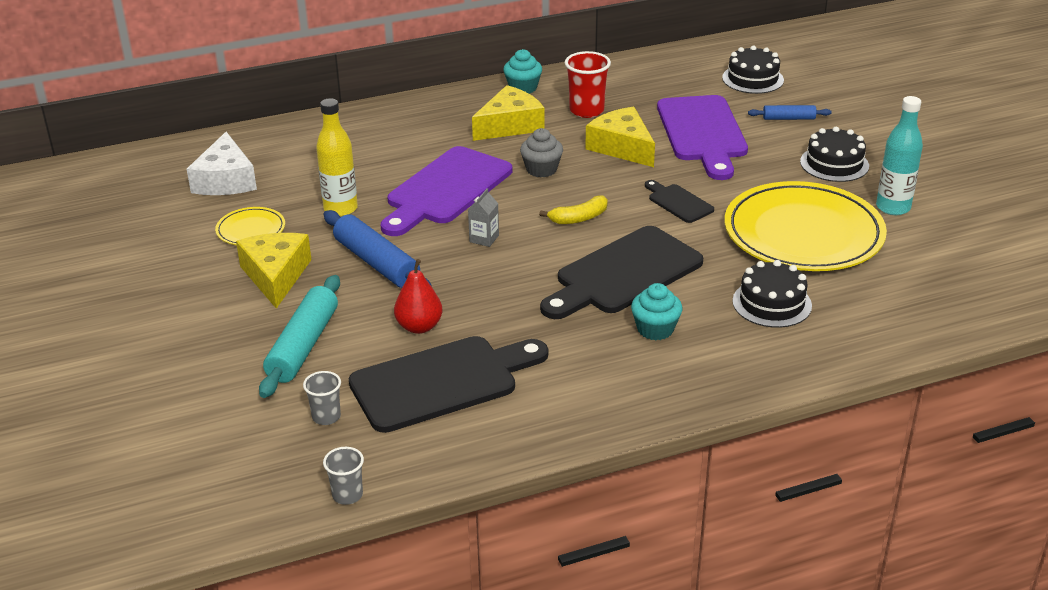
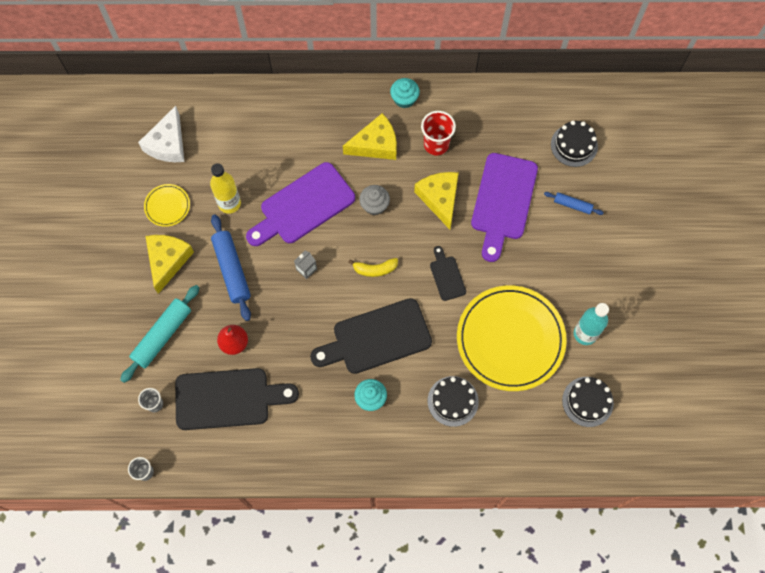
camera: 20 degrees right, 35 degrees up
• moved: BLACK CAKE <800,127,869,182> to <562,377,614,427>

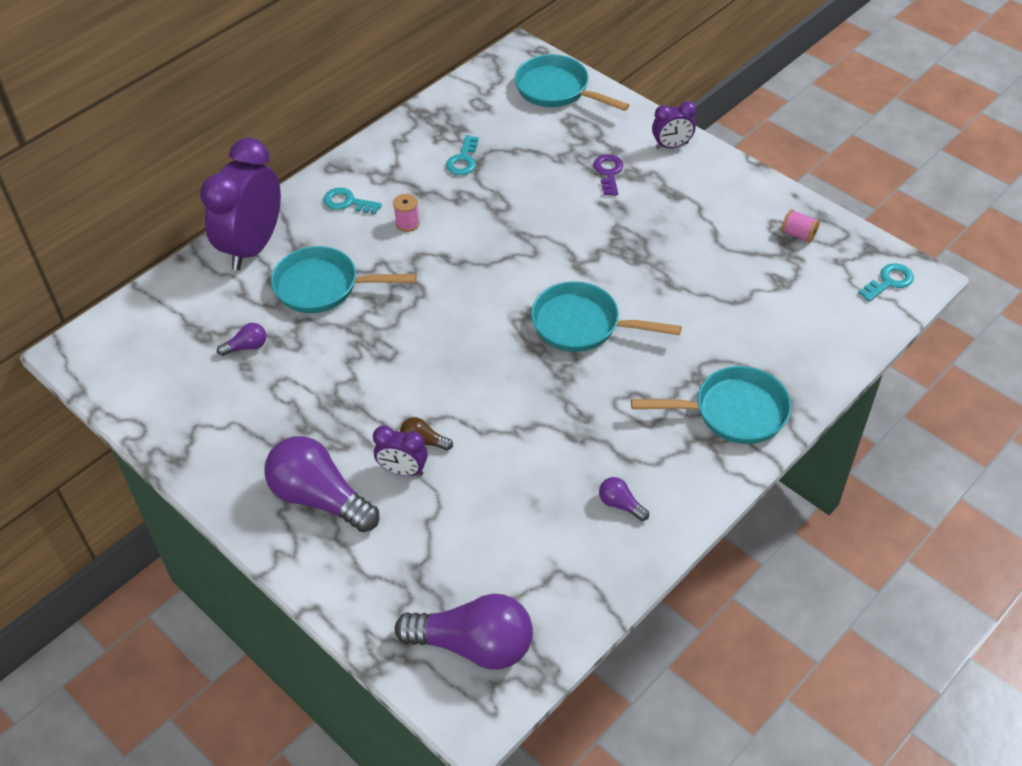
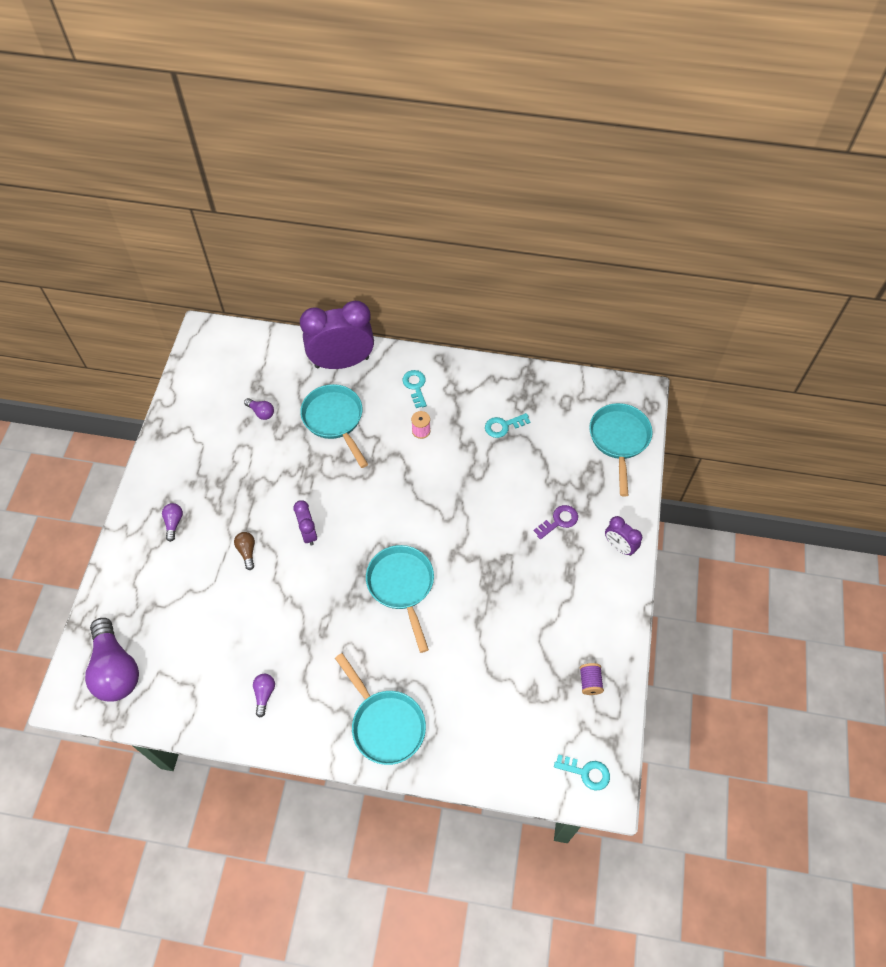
camera: 55 degrees right, 10 degrees up
• resized: PURPLE LIGHT BULB <265,436,379,532> = <162,503,183,542> x0.44
• moved: PURPLE CLOCK <373,426,428,476> to <293,500,317,546>
• recoloured: PINK SPOOL <781,209,820,243> to PURPLE SPOOL <580,663,604,695>

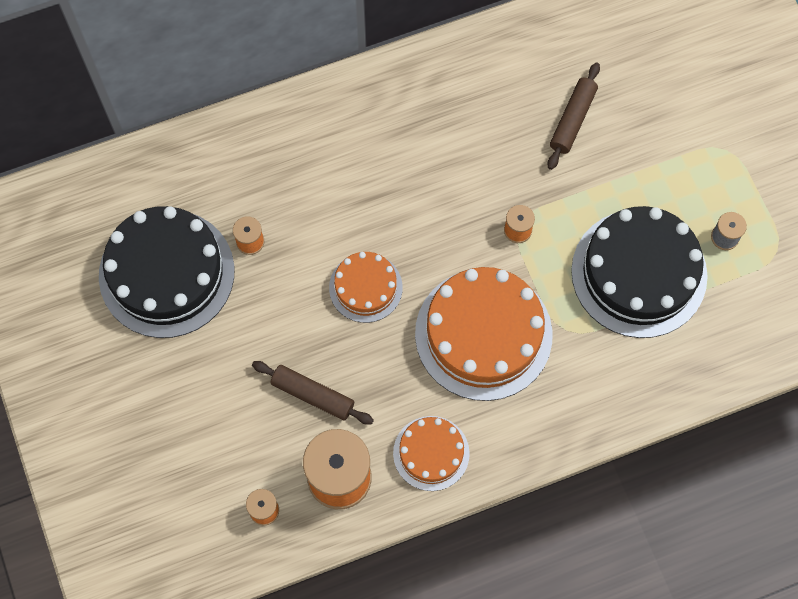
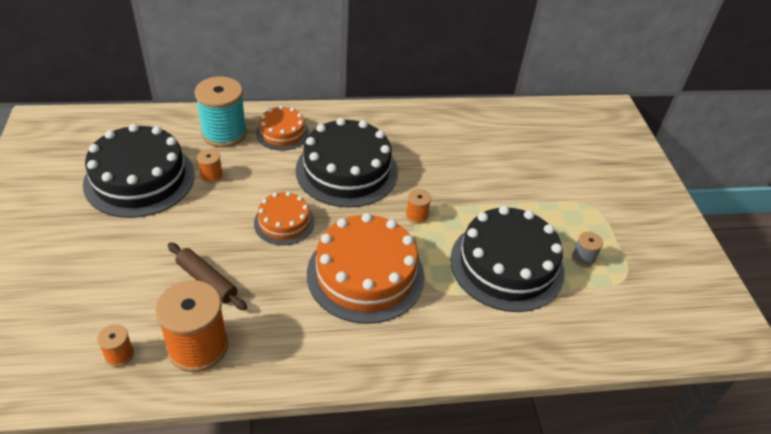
camera: 10 degrees right, 25 degrees down
• moved: ORANGE CAKE <393,416,470,491> to <256,106,309,151>
• removed: BROWN ROLLING PIN <548,62,600,170>
• added: TURQUOISE SPOOL <195,77,247,147>
• added: BLACK CAKE <296,118,398,207>

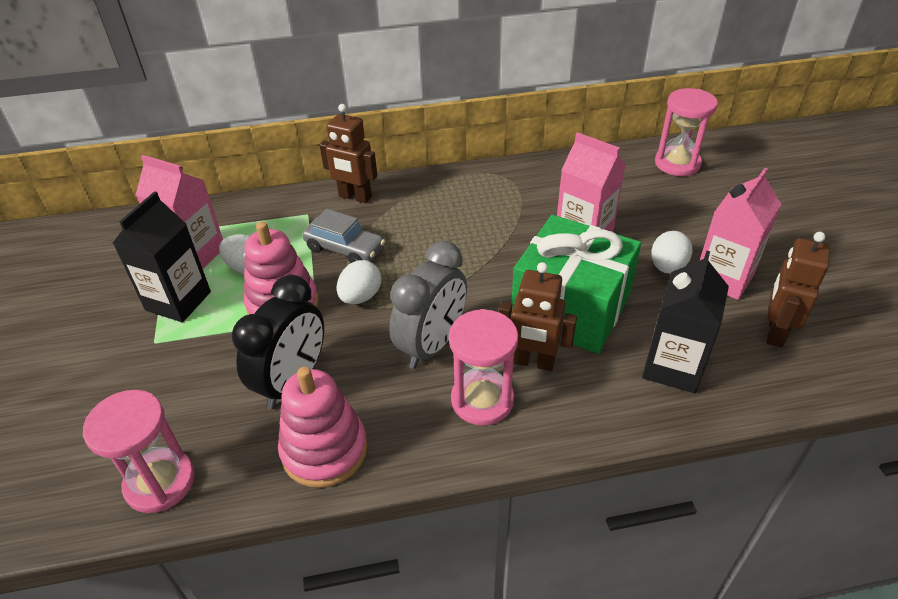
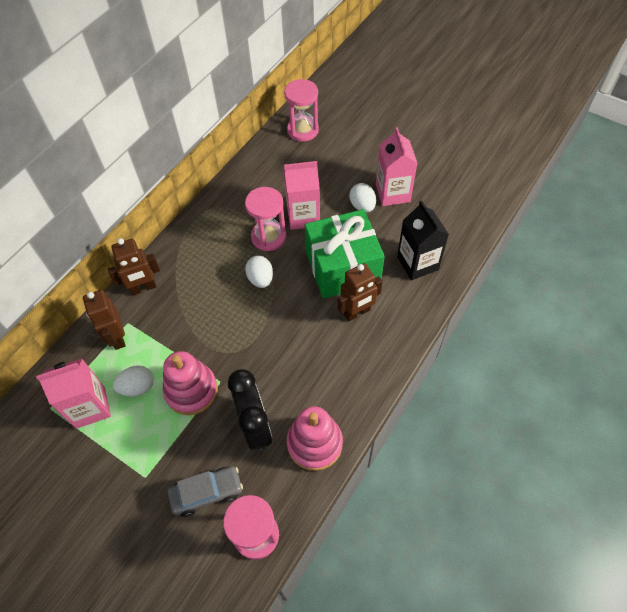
camera: 45 degrees left, 15 degrees up
• removed: BLACK CARTON <113,191,211,322>
• moved: GREY CAR <302,209,385,263> to <168,466,243,517>
• moved: WHITE EGG <337,260,381,304> to <245,256,273,288>
• removed: GREY CLOCK <389,241,467,369>
• moved: PINK HOURGLASS <449,309,518,426> to <245,187,287,251>
• moved: BROWN ROBOT <767,232,830,348> to <83,290,126,350>

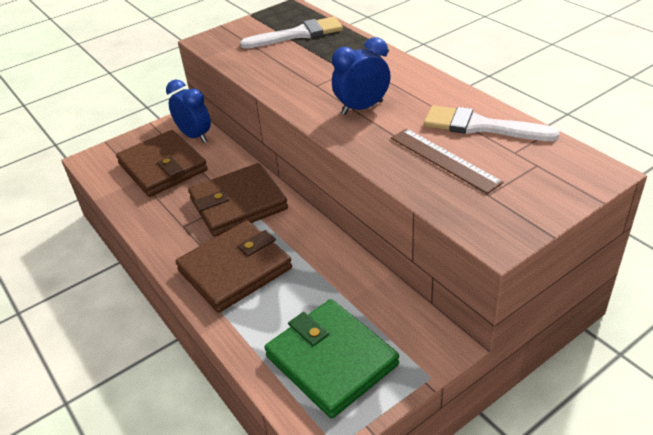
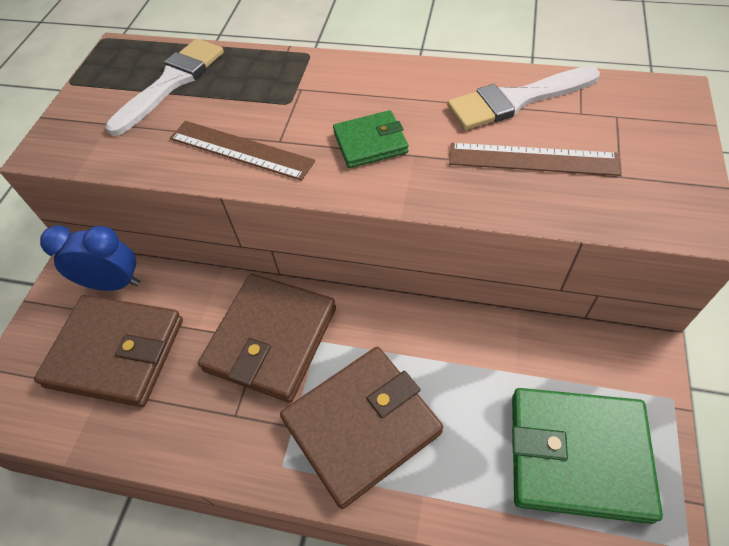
camera: 40 degrees left, 15 degrees up
• turned: BROWN WALLET <175,220,292,313> = <280,347,443,509> 45 degrees clockwise
• replaced: BLUE CLOCK <332,37,391,115> to GREEN WALLET <333,110,408,168>
• added: BROWN RULER <170,121,315,181>

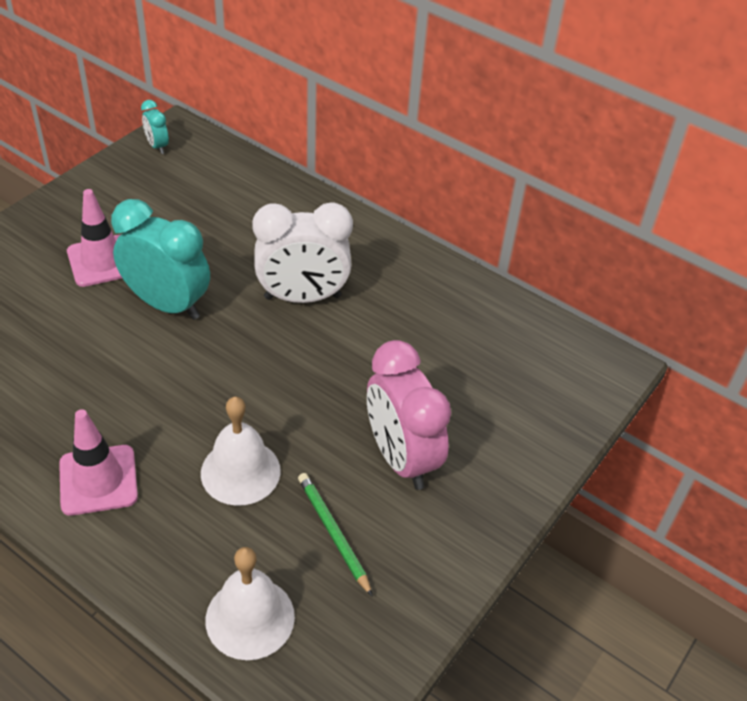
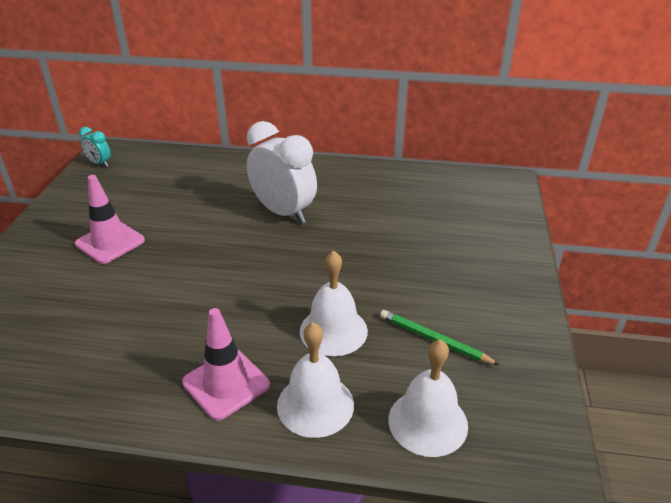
camera: 25 degrees left, 10 degrees down
• removed: TURQUOISE CLOCK <111,199,210,320>
• turned: WHITE CLOCK <252,202,353,303> = <247,121,317,224> 105 degrees counterclockwise
• removed: PINK CLOCK <367,340,451,490>
• added: WHITE BELL <277,322,354,438>

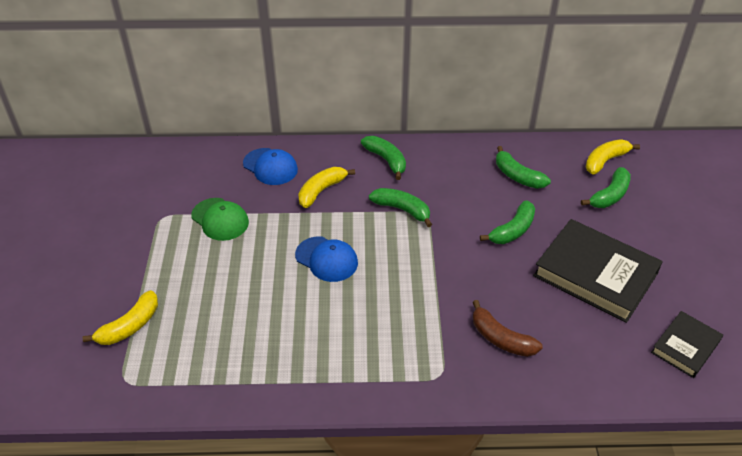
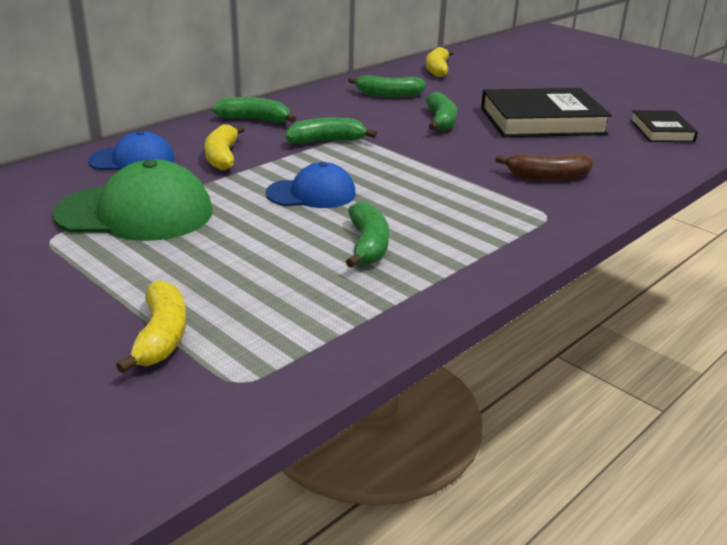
camera: 45 degrees left, 15 degrees down
• resized: GREEN CAP <191,198,249,241> = <53,159,212,241> x1.62
• moved: GREEN BANANA <581,167,631,208> to <346,202,389,268>

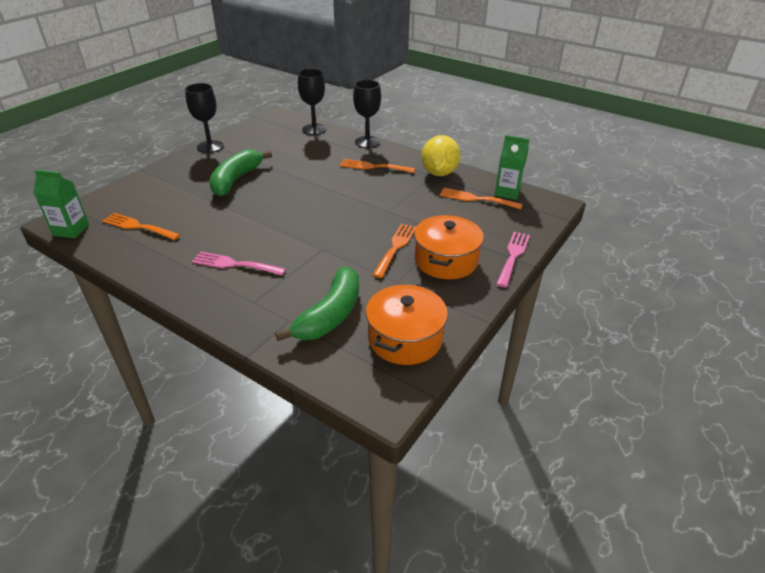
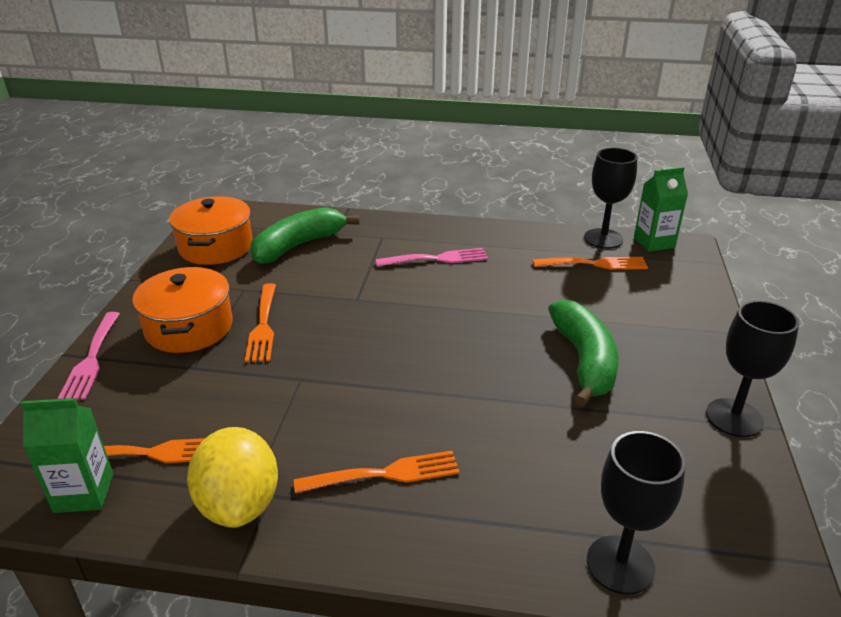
camera: 155 degrees right, 5 degrees down
• turned: GREEN BANANA <275,266,359,341> = <250,207,359,264> 45 degrees clockwise
• moved: BLACK GOBLET <353,80,381,148> to <584,148,638,249>

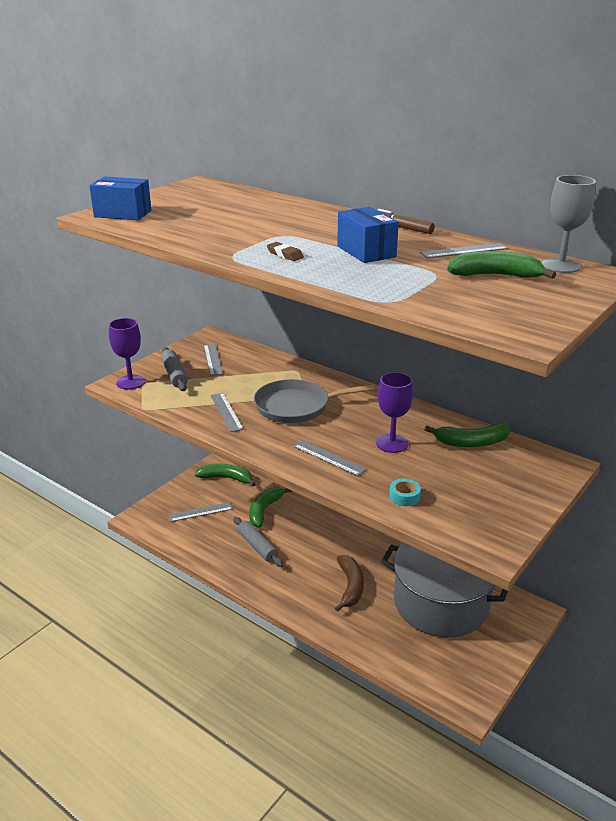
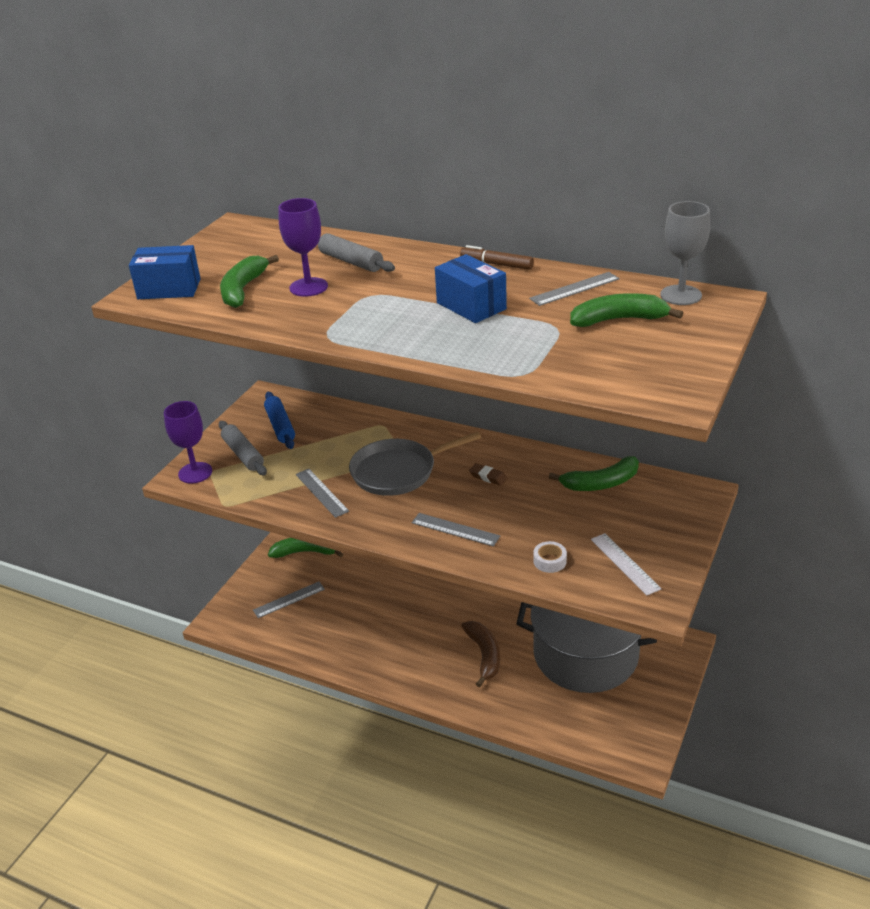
camera: 10 degrees left, 5 degrees up
• replaced: GREY RULER <204,344,223,376> to BLUE ROLLING PIN <264,392,295,449>
• moved: GREY ROLLING PIN <233,517,283,567> to <318,233,395,272>
• moved: GREEN BANANA <249,487,292,527> to <220,255,279,308>
• moved: BROWN ERASER <267,242,304,261> to <469,463,507,486>
• moved: PURPLE GOBLET <376,372,413,453> to <278,198,328,297>
• recoloured: TURQUOISE TAPE <389,478,421,506> to WHITE TAPE <533,541,567,573>
• added: WHITE RULER <591,533,661,596>

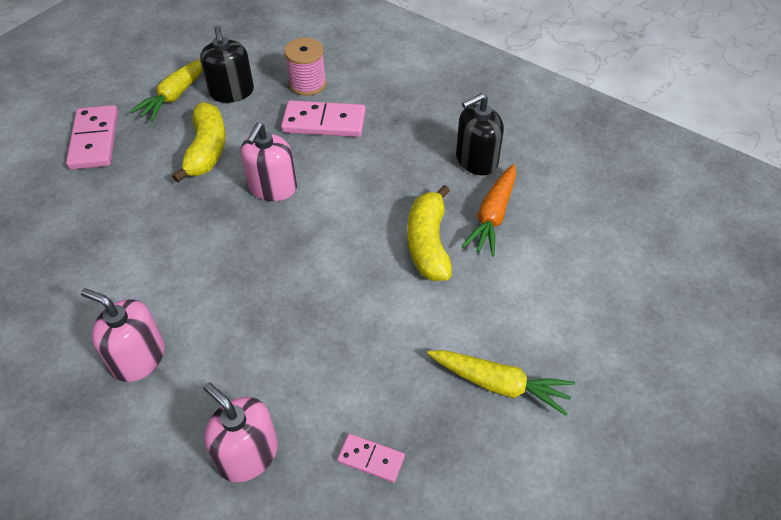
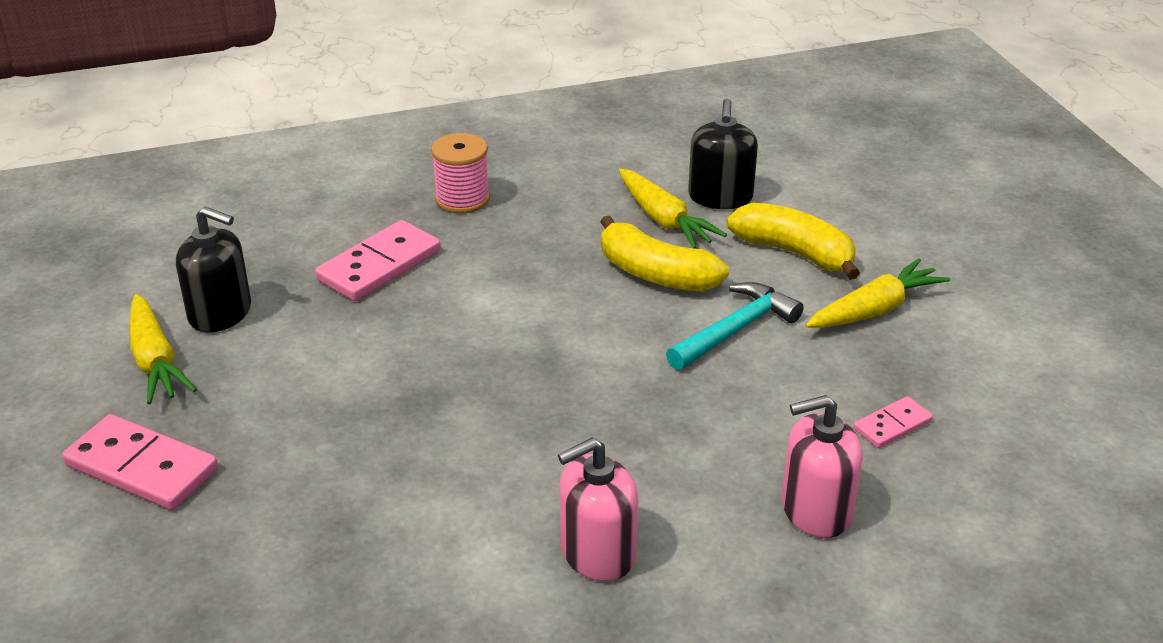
camera: 55 degrees left, 15 degrees down
• moved: YELLOW BANANA <172,102,226,183> to <726,202,860,280>
• removed: PINK SOAP DISPENSER <240,123,297,201>
• moved: PINK SPOOL <284,38,326,96> to <431,133,490,214>
• moved: BLACK SOAP DISPENSER <456,93,504,175> to <688,99,758,209>
• recoloured: ORANGE CARROT <462,164,516,256> to YELLOW CARROT <619,169,727,249>
• added: TURQUOISE HAMMER <666,282,804,370>

